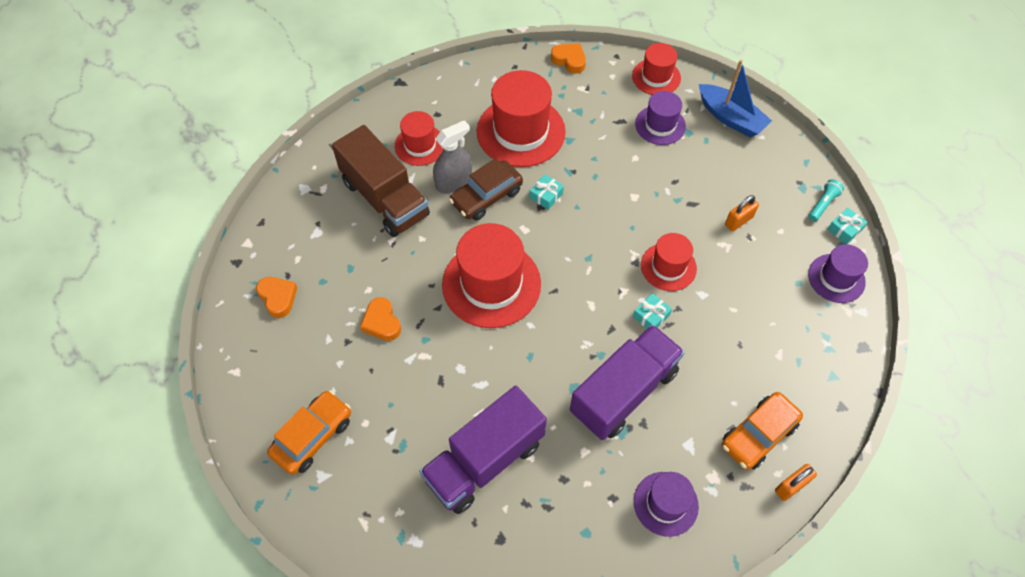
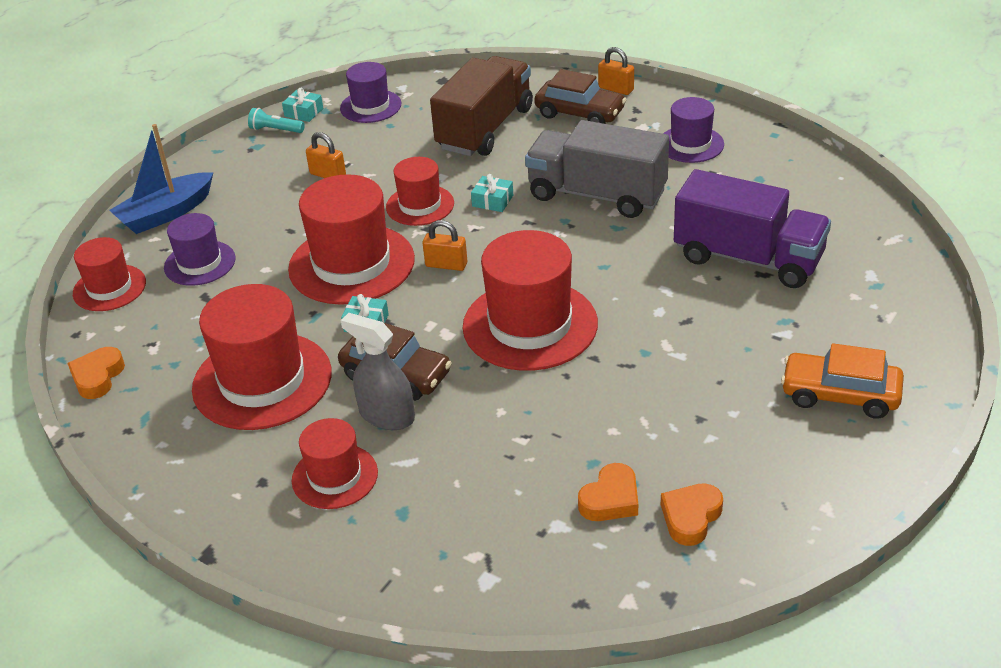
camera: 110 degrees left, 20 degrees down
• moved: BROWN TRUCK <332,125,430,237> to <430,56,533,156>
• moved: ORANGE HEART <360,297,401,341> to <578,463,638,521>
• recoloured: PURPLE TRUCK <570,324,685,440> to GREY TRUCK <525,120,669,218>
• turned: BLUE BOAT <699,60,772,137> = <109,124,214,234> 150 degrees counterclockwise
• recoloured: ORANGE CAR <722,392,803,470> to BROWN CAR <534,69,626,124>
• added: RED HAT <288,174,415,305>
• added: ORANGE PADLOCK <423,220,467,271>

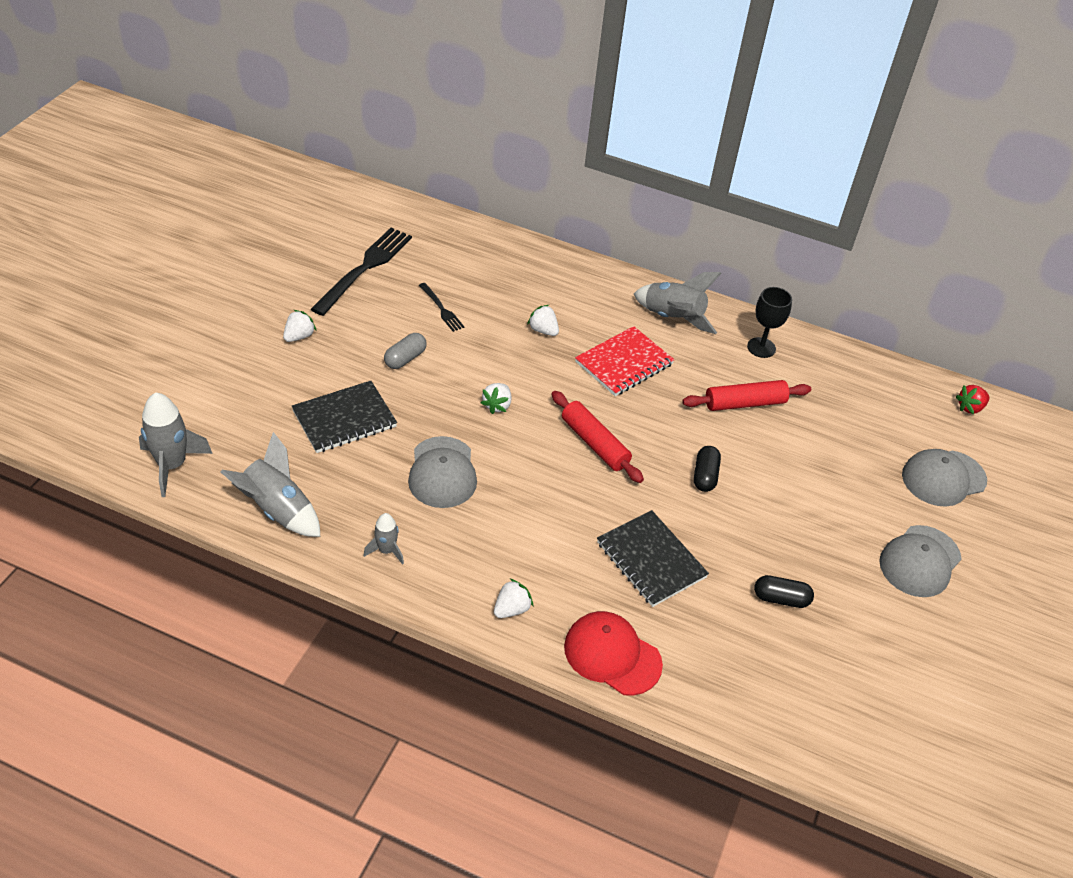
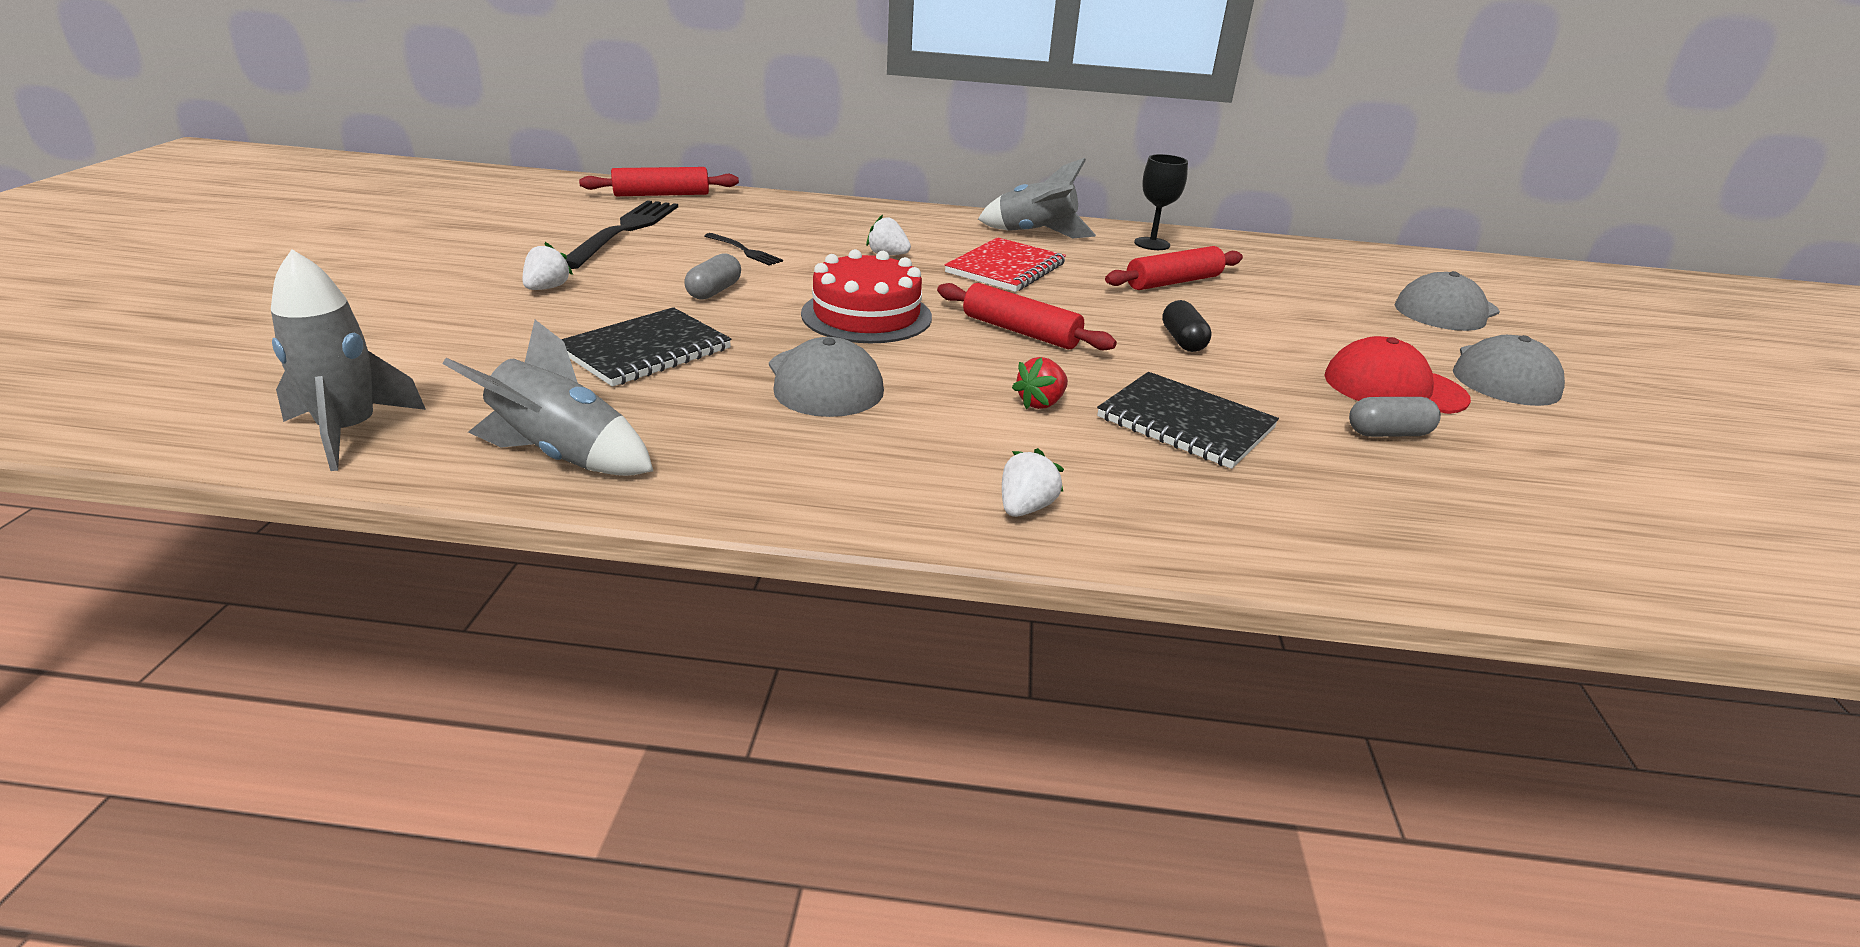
camera: 15 degrees left, 15 degrees down
• removed: GREY ROCKET <363,513,404,565>
• replaced: WHITE STRAWBERRY <481,383,511,414> to RED CAKE <801,249,932,343>
• moved: RED CAP <564,611,663,696> to <1324,336,1471,414>
• recoloured: BLACK CAPSULE <754,575,814,608> to GREY CAPSULE <1349,397,1441,437>
• moved: RED STRAWBERRY <956,385,989,414> to <1012,357,1068,409>
• added: RED ROLLING PIN <579,167,739,196>

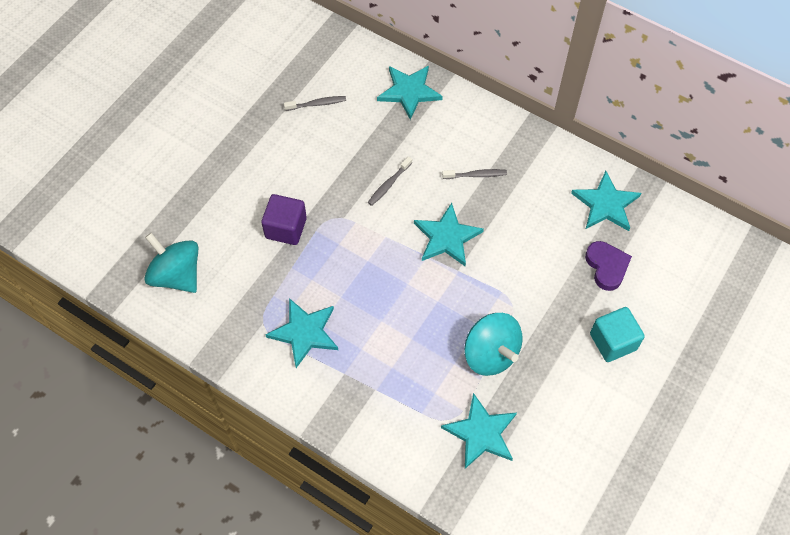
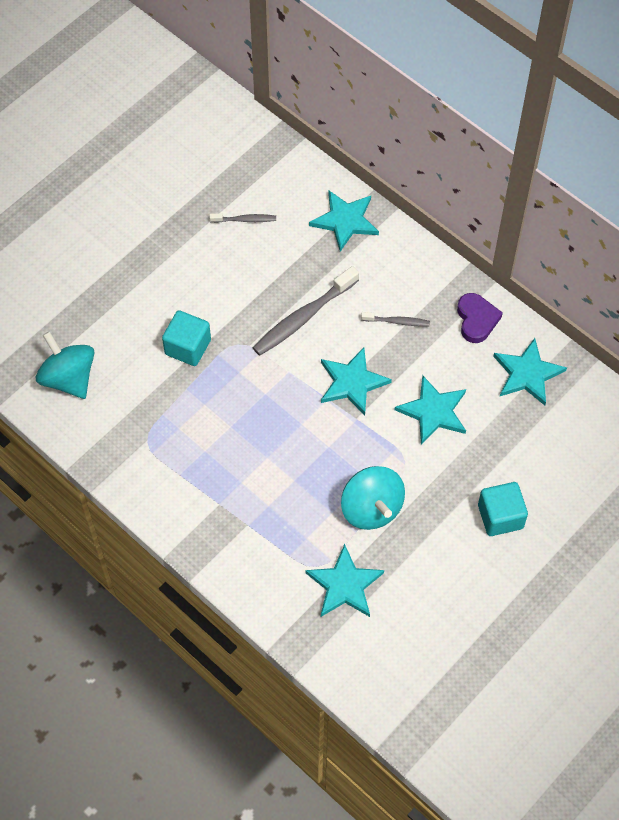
camera: 10 degrees right, 0 degrees up
• recoloured: PURPLE CUBE <261,194,307,245> to TURQUOISE CUBE <162,311,211,366>
• moved: TURQUOISE STAR <265,298,338,368> to <394,376,466,445>
• resized: GREY TOOTHBRUSH <368,156,412,206> = <252,266,359,356> x1.93
• moved: PURPLE HEART <585,241,632,291> to <457,293,503,343>

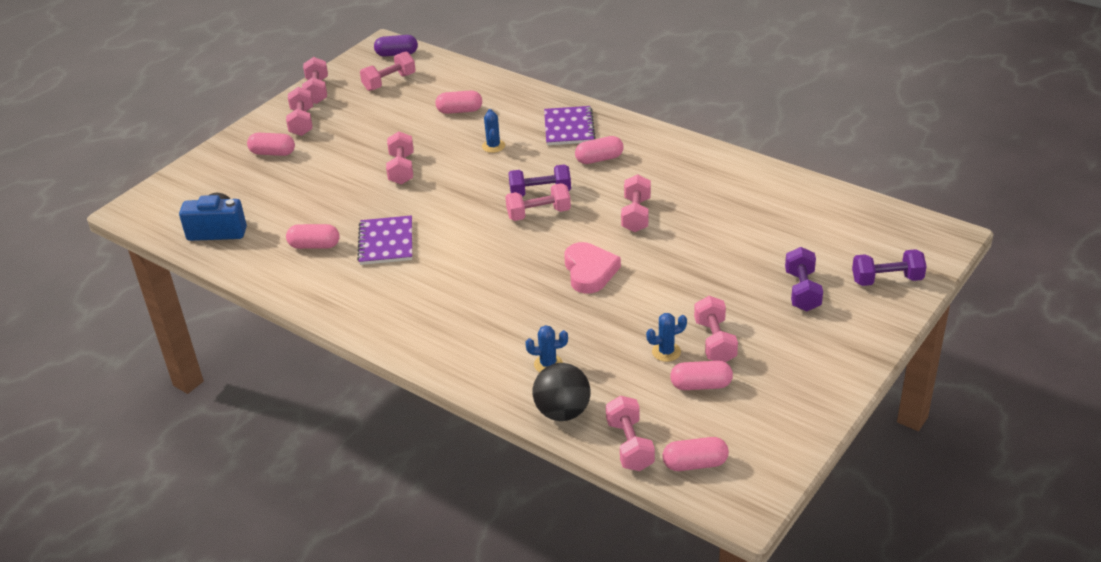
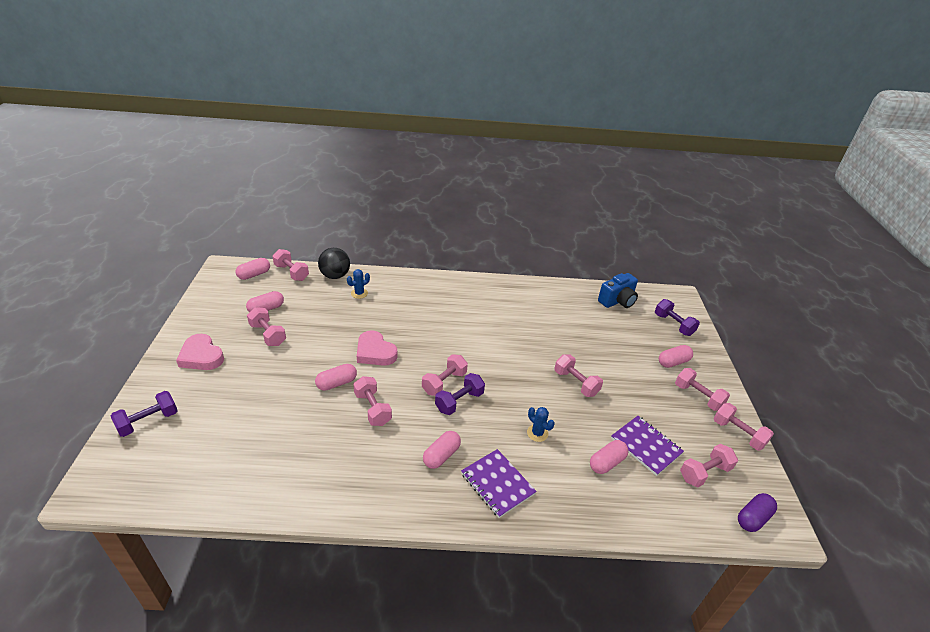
camera: 140 degrees right, 0 degrees up
• moved: PINK CAPSULE <286,224,340,249> to <315,364,357,391>
• moved: PURPLE NOTEBOOK <357,215,412,265> to <611,416,684,476>
• turned: PINK DUMBBELL <360,51,416,91> = <680,444,738,488> 45 degrees clockwise
• removed: BLUE CACTUS <646,313,687,362>
• moved: PURPLE DUMBBELL <785,247,823,311> to <655,299,700,336>
• added: PINK HEART <176,334,224,370>

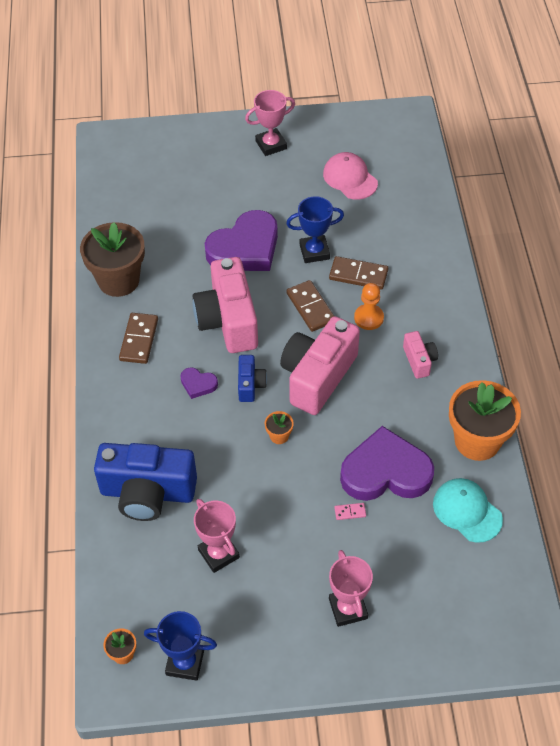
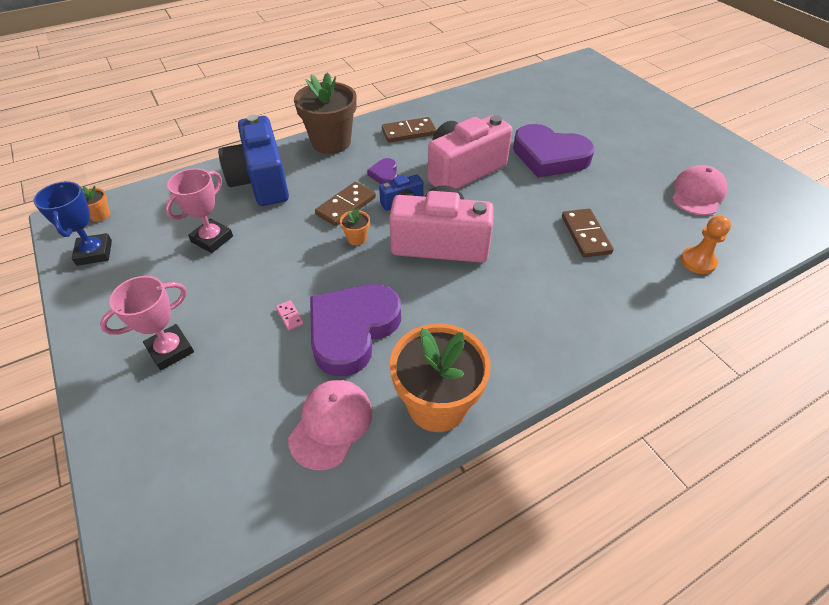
camera: 65 degrees right, 5 degrees down
• moved: BROWN FLOWER POT <80,222,145,297> to <294,72,356,154>
• removed: PINK TROPHY <245,90,295,156>
• removed: BLUE TROPHY <286,196,344,263>
• moved: BROWN DOMINO <286,280,334,332> to <315,182,376,226>
• turned: PURPLE HEART <340,426,434,501> = <310,284,401,376> 120 degrees counterclockwise
• moved: ORANGE PAWN <354,283,384,330> to <680,215,731,274>
• removed: PINK CAMERA <403,331,438,379>
• recoloured: TURQUOISE CAP <433,478,503,543> to PINK CAP <288,380,372,470>

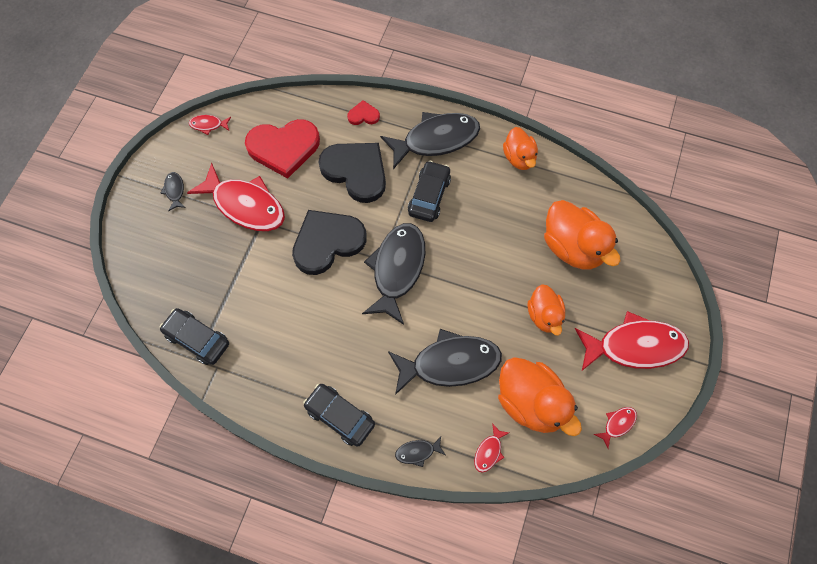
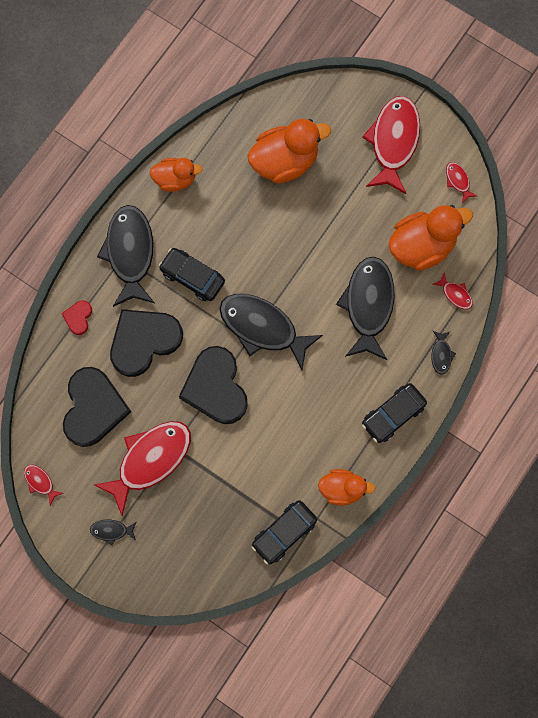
camera: 75 degrees left, 10 degrees up
• turned: RED FISH <189,115,231,135> = <24,465,63,505> 120 degrees clockwise
• recoloured: RED HEART <245,119,320,179> to BLACK HEART <63,367,131,447>
• moved: ORANGE DUCK <528,284,565,336> to <318,469,376,505>

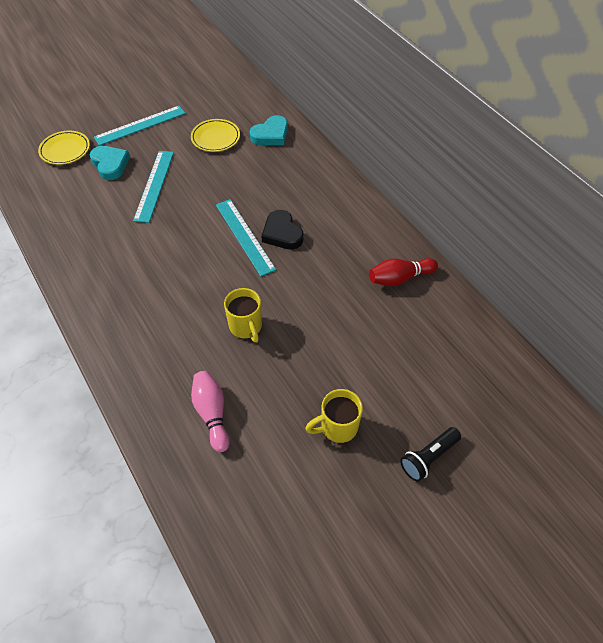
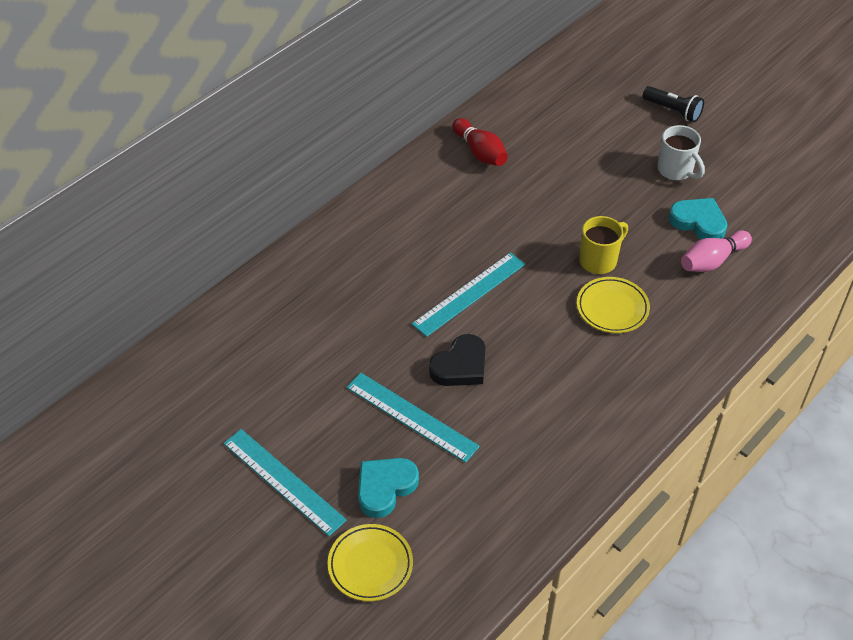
camera: 105 degrees left, 5 degrees down
• turned: TURQUOISE RULER <133,151,174,223> = <346,373,480,463> 45 degrees clockwise
• moved: YELLOW PLATE <191,119,240,152> to <577,277,650,333>
• moved: TURQUOISE HEART <250,115,288,145> to <669,198,727,239>
• moved: BLACK HEART <261,210,304,250> to <429,334,486,386>
• recoloured: YELLOW MUG <305,389,363,443> to WHITE MUG <657,125,705,180>

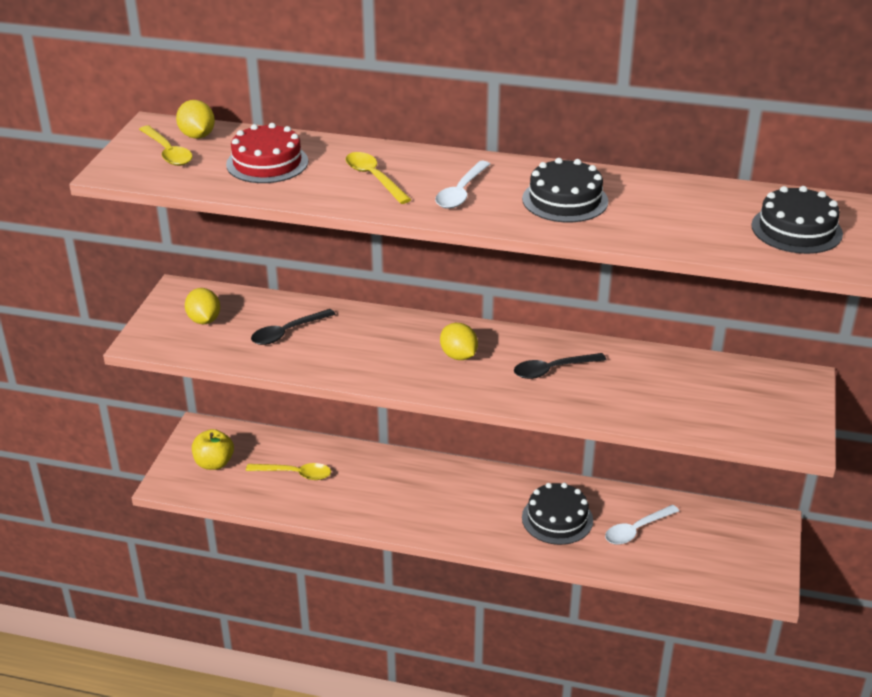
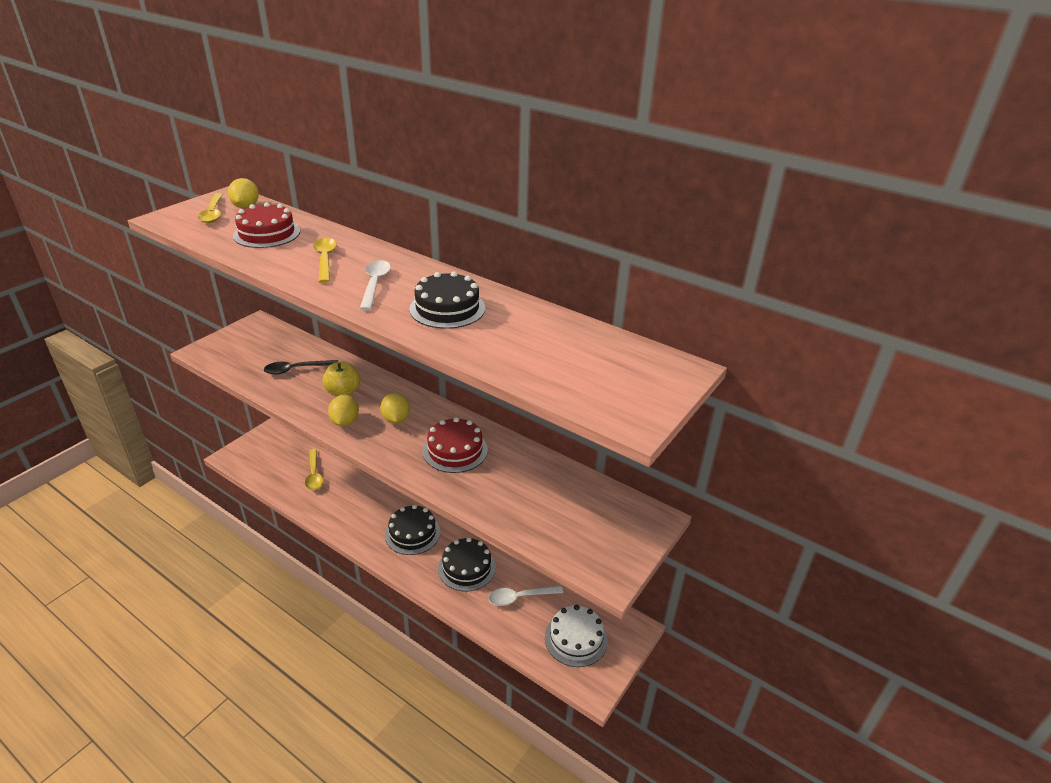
camera: 20 degrees right, 0 degrees up
• moved: YELLOW LEMON <185,288,220,324> to <328,395,359,426>
• moved: YELLOW APPLE <192,429,234,470> to <322,362,360,396>
• turned: YELLOW SPOON <246,463,331,480> = <305,449,323,490> 45 degrees clockwise
• turned: WHITE SPOON <435,161,490,209> = <360,260,391,310> 135 degrees clockwise
• replaced: BLACK SPOON <514,353,606,379> to RED CAKE <423,417,488,473>
• moved: BLACK CAKE <751,186,843,254> to <385,505,440,555>
• added: WHITE CAKE <545,605,608,667>

